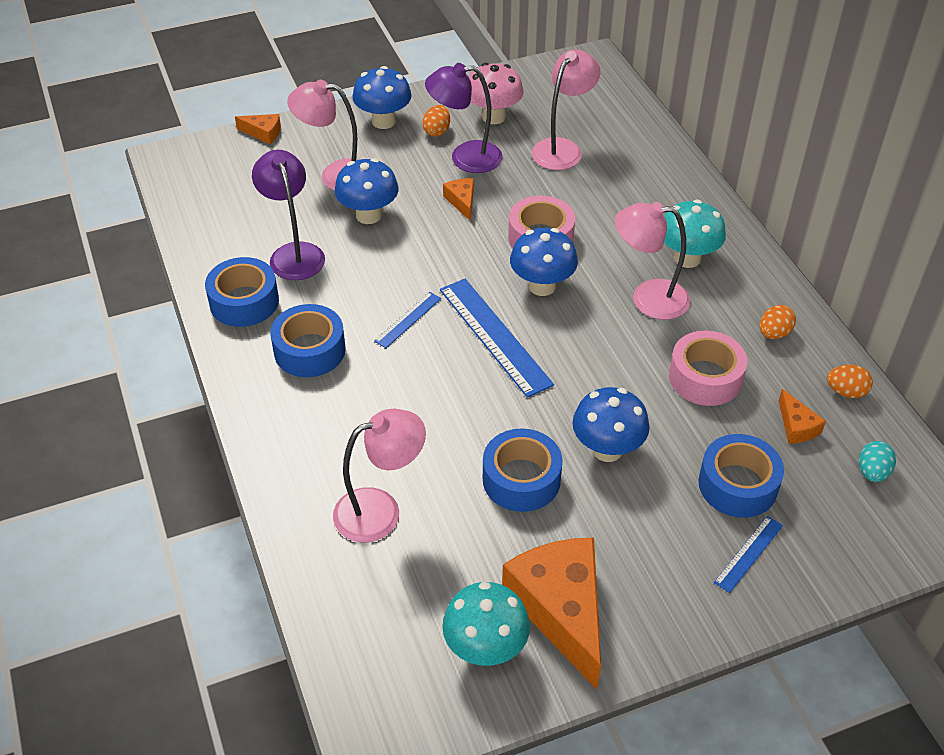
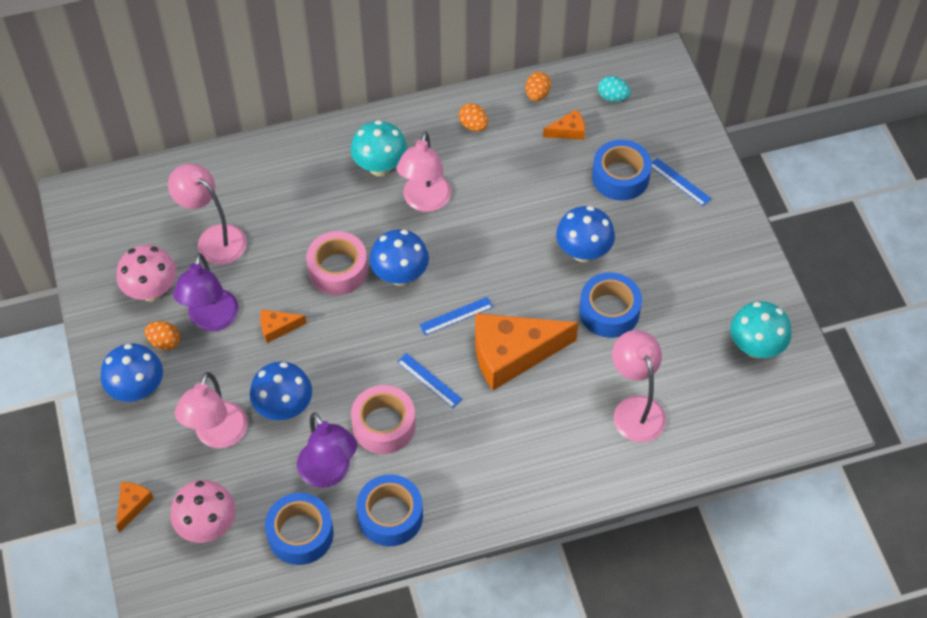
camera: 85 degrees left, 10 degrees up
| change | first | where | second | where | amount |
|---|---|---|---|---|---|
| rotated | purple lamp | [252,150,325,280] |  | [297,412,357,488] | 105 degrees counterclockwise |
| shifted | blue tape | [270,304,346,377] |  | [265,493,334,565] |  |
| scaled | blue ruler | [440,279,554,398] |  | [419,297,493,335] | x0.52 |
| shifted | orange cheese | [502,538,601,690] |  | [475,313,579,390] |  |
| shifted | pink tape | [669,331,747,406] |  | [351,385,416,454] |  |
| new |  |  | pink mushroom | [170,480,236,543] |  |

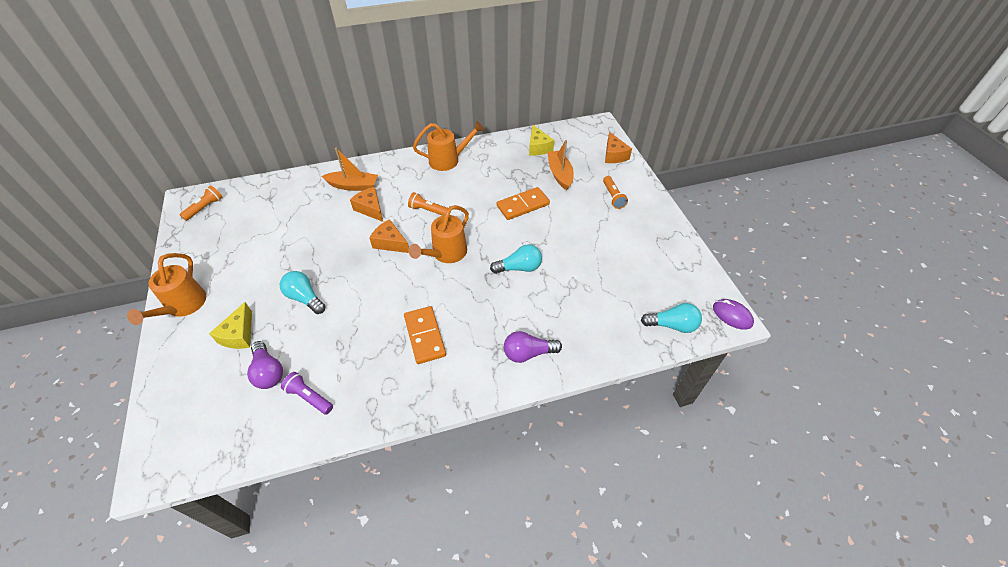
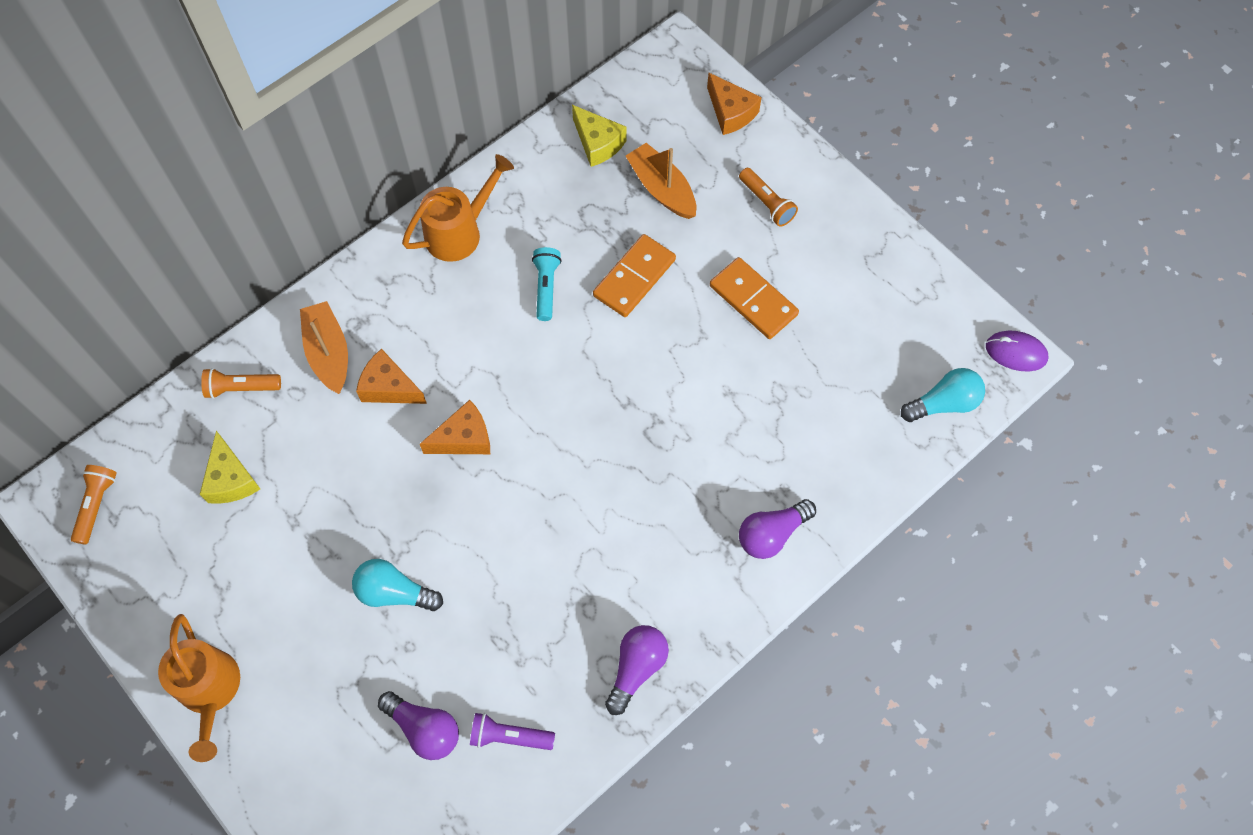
camera: 25 degrees left, 15 degrees up
| change | first | where | second | where | amount |
|---|---|---|---|---|---|
| shifted | yellow cheese | [209,302,252,349] |  | [200,431,260,504] |  |
| rotated | orange boat | [322,147,378,191] |  | [300,301,348,394] | 90 degrees counterclockwise |
| rotated | orange cheese | [369,219,409,253] |  | [420,400,490,454] | 150 degrees clockwise |
| shifted | orange domino | [404,306,446,364] |  | [710,257,799,339] |  |
| shifted | orange flashlight | [408,192,448,216] |  | [201,368,281,399] |  |
| gone | orange watering can | [409,205,469,263] |  |  |  |
| gone | turquoise light bulb | [490,244,542,274] |  |  |  |
| new |  |  | turquoise flashlight | [532,247,561,321] |  |
| new |  |  | purple light bulb | [605,625,669,715] |  |

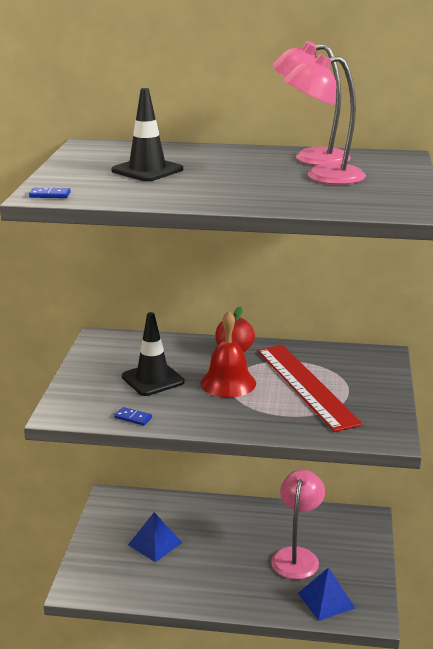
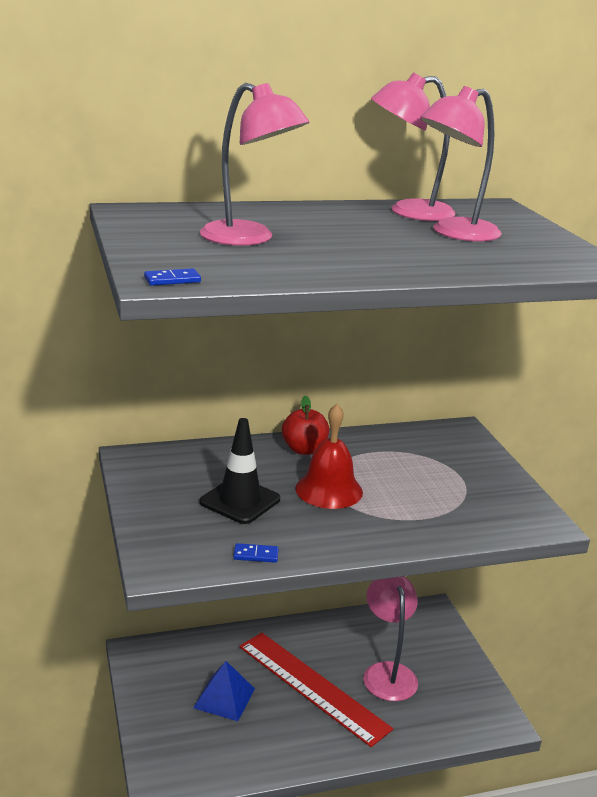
camera: 25 degrees left, 0 degrees up
| change | first | where | second | where | amount |
|---|---|---|---|---|---|
| swapped | black traffic cone | [111,88,183,182] | pink lamp | [200,83,310,246] |  |
| shifted | red ruler | [257,345,363,432] |  | [239,632,393,747] |  |
| gone | blue pyramid | [298,567,355,621] |  |  |  |

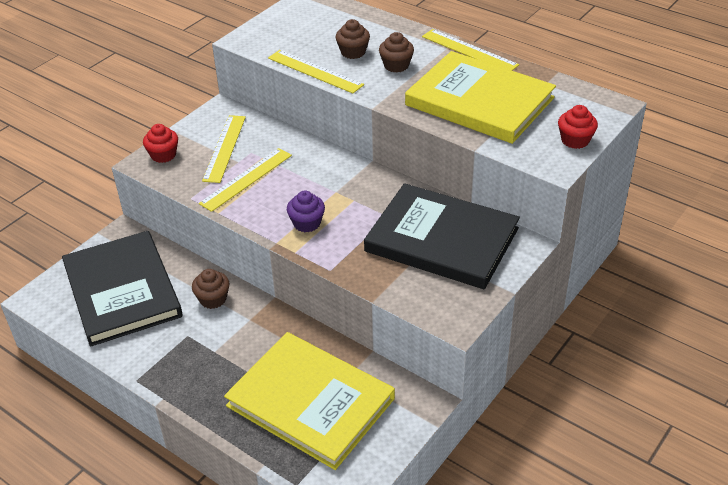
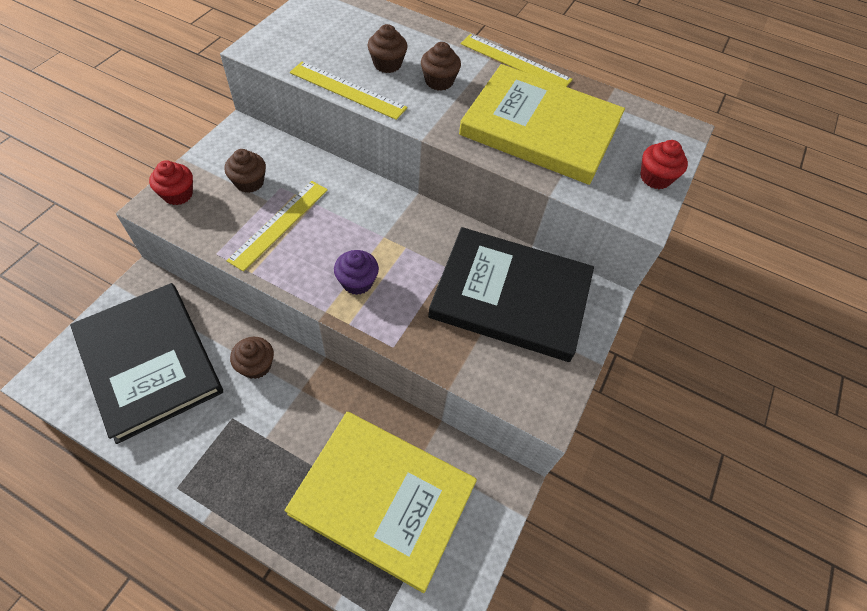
camera: 15 degrees left, 15 degrees up
| change | first | where | second | where | amount |
|---|---|---|---|---|---|
| swapped | yellow ruler | [202,115,246,183] | brown cupcake | [224,149,266,193] |  |

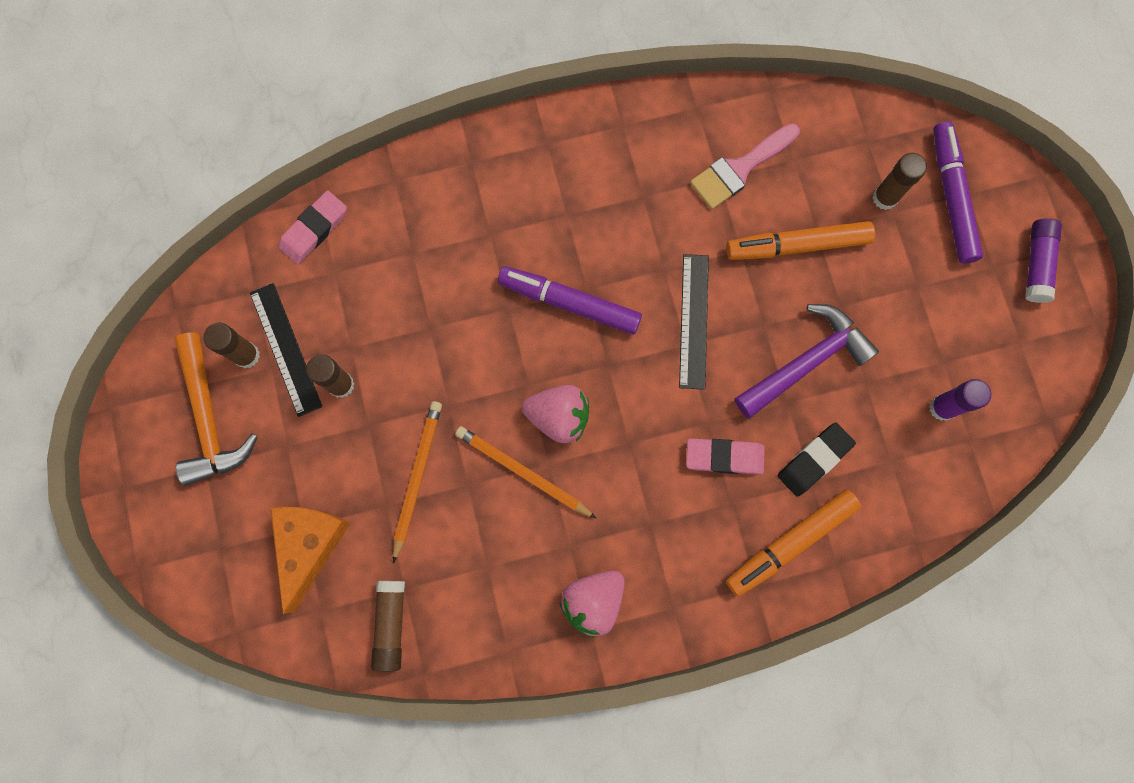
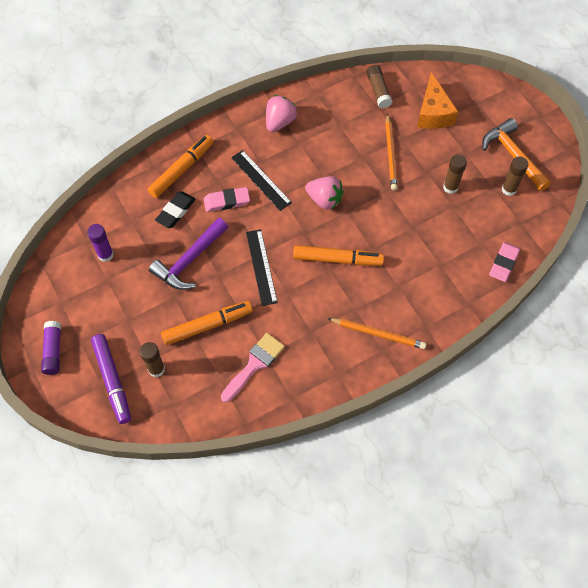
camera: 165 degrees right, 15 degrees down
| change | first | where | second | where | amount |
|---|---|---|---|---|---|
| shifted | black ruler | [250,283,323,417] |  | [231,150,292,211] |  |
| shifted | orange pencil | [455,426,596,518] |  | [327,318,426,349] |  |
| repainted | purple marker | [498,266,642,334] | orange marker | [293,245,384,266] |  |
| rotated | pink strawberry | [522,385,589,443] |  | [305,176,344,210] | 150 degrees counterclockwise |

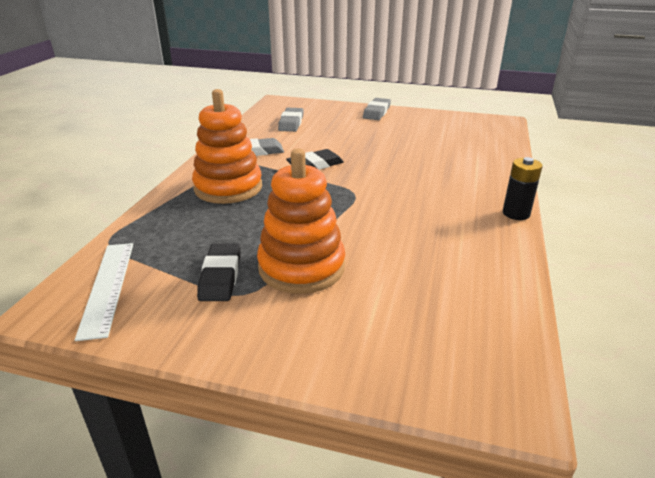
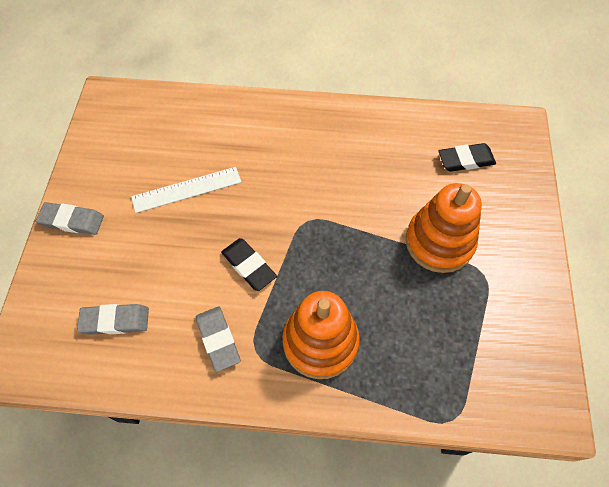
camera: 100 degrees left, 30 degrees up
| change | first | where | second | where | amount |
|---|---|---|---|---|---|
| shifted | white ruler | [75,243,133,341] |  | [131,167,241,213] |  |
| shifted | black eraser | [197,243,241,301] |  | [438,143,496,172] |  |
| gone | black battery | [503,157,543,220] |  |  |  |

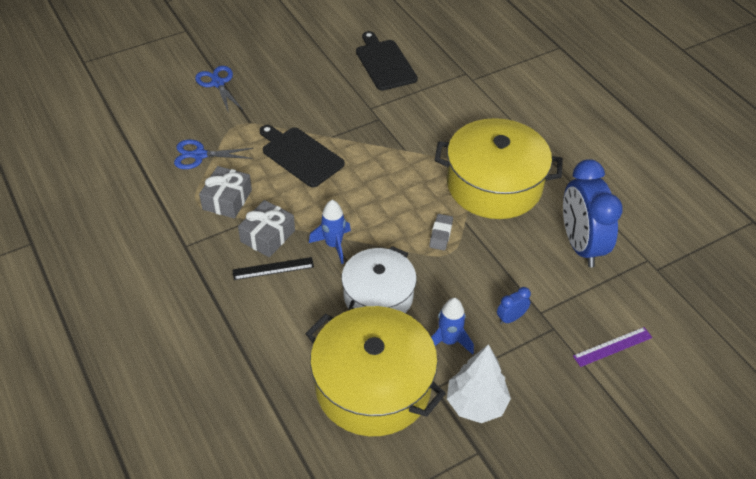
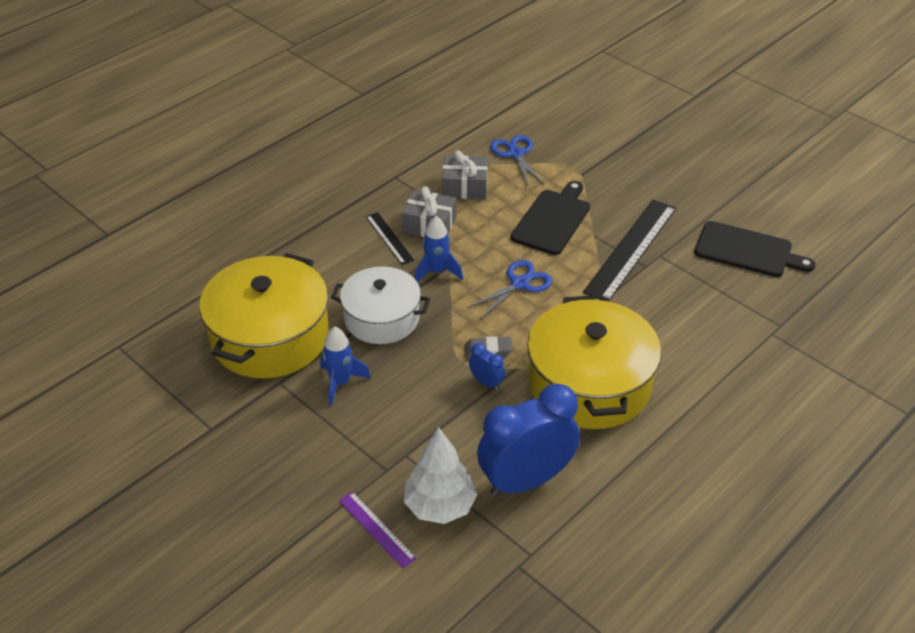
camera: 75 degrees right, 5 degrees down
| change | first | where | second | where | amount |
|---|---|---|---|---|---|
| shifted | blue scissors | [195,66,243,113] |  | [467,260,553,319] |  |
| rotated | black cutting board | [356,31,418,91] |  | [694,221,815,277] | 60 degrees clockwise |
| shifted | white tree | [447,344,511,423] |  | [404,427,477,524] |  |
| shifted | blue clock | [497,287,531,325] |  | [469,343,505,390] |  |
| new |  |  | black ruler | [583,200,676,302] |  |

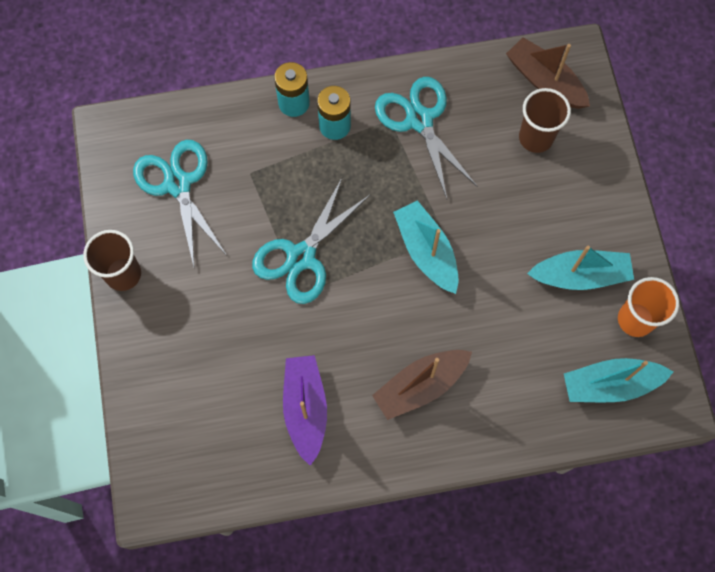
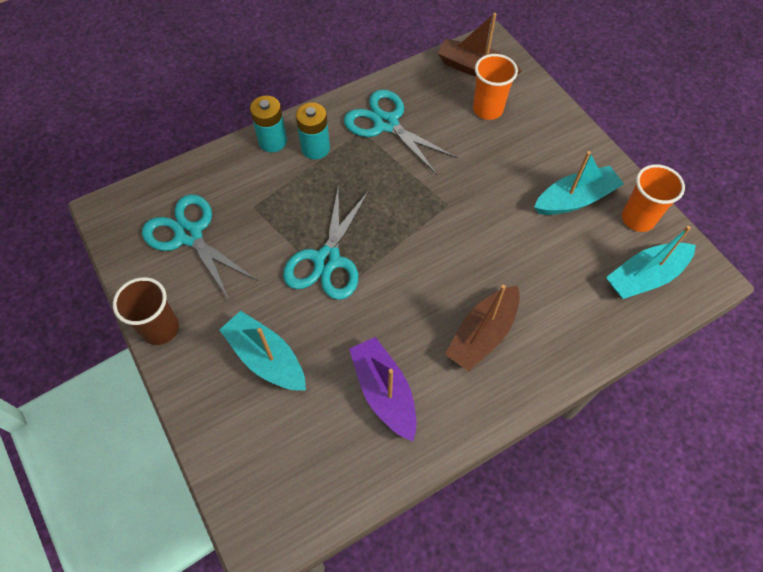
camera: 20 degrees left, 10 degrees down
| change | first | where | second | where | amount |
|---|---|---|---|---|---|
| shifted | turquoise boat | [393,200,459,294] |  | [219,311,306,391] |  |
| repainted | brown cup | [519,88,571,153] | orange cup | [473,54,518,120] |  |

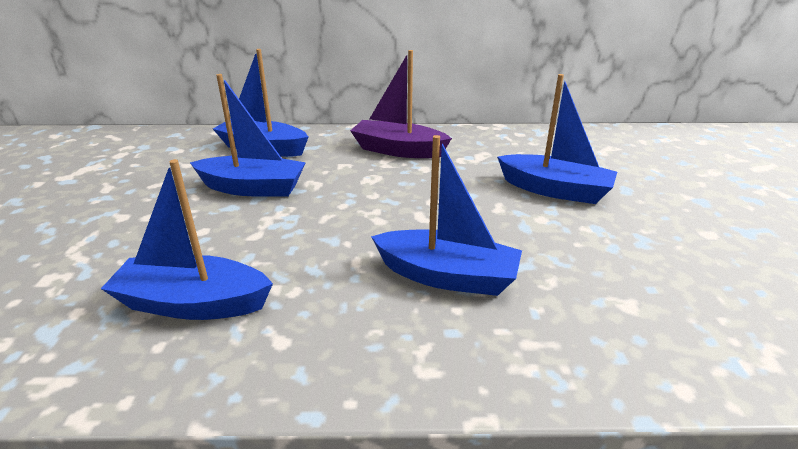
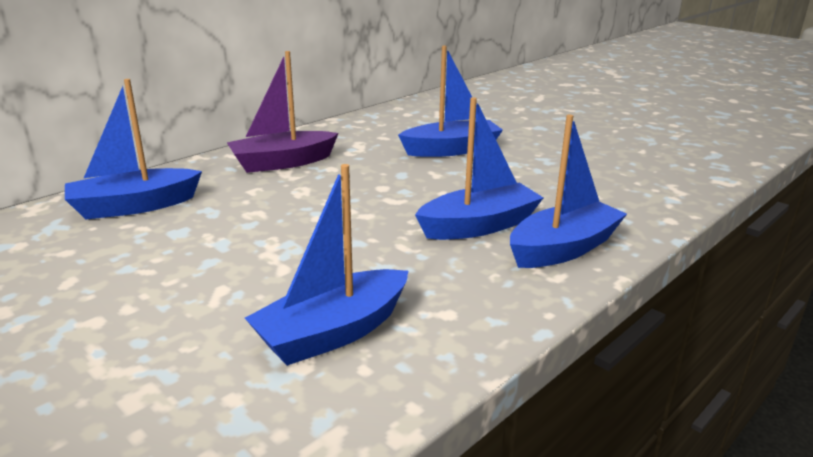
camera: 45 degrees left, 5 degrees down
| change | first | where | second | where | amount |
|---|---|---|---|---|---|
| shifted | blue boat | [190,74,306,197] |  | [510,114,627,268] |  |

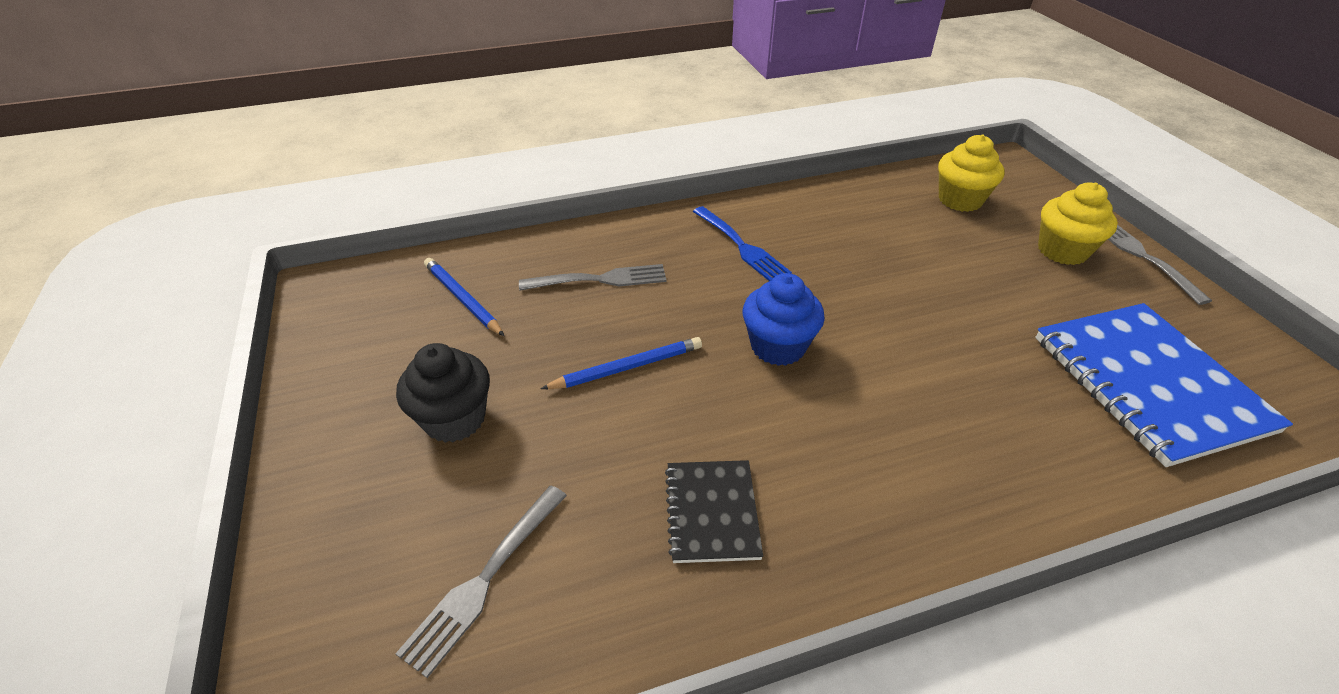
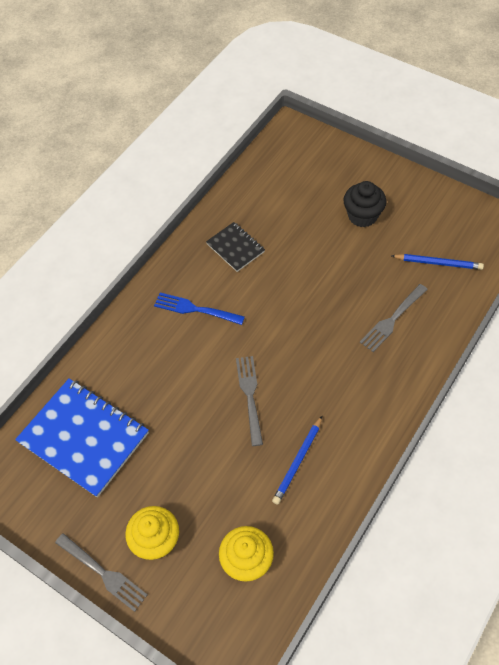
camera: 145 degrees right, 15 degrees up
| change | first | where | second | where | amount |
|---|---|---|---|---|---|
| shifted | grey fork | [395,486,567,678] |  | [236,356,263,446] |  |
| shifted | blue pencil | [541,337,702,389] |  | [272,416,322,505] |  |
| shifted | blue fork | [693,206,792,281] |  | [154,293,245,325] |  |
| gone | blue cupcake | [743,273,825,366] |  |  |  |

